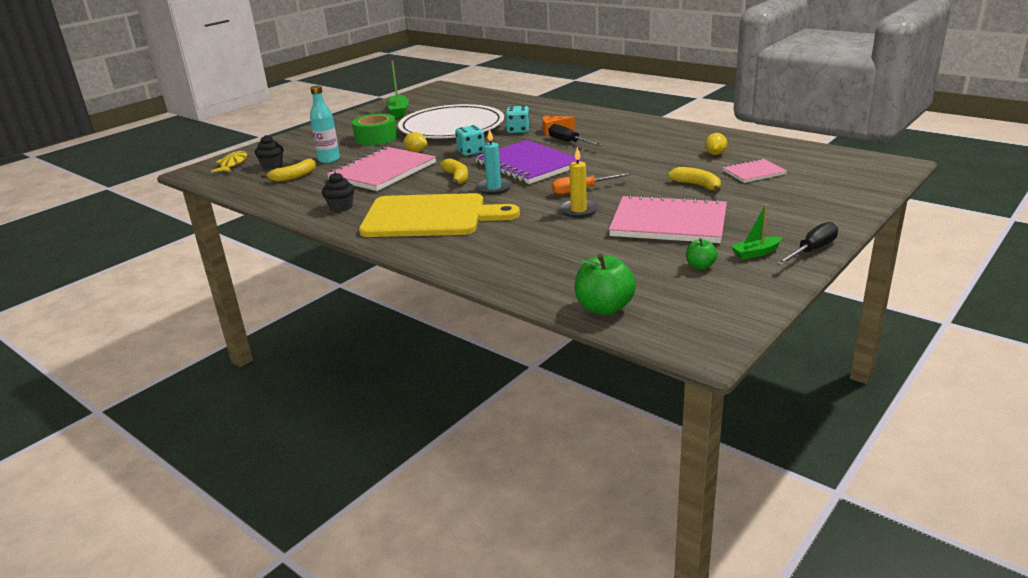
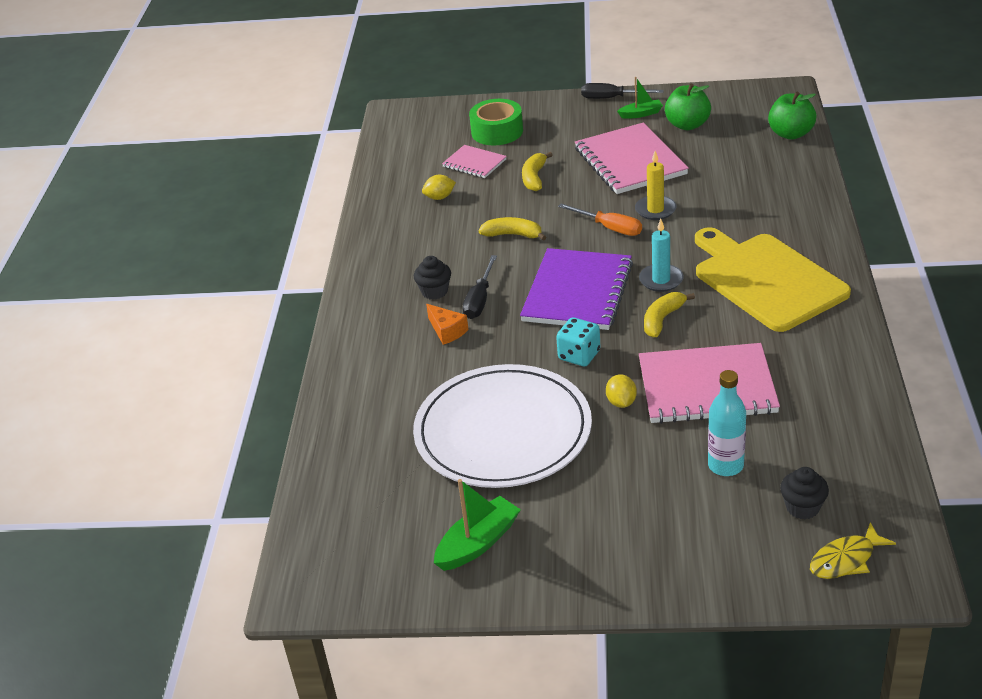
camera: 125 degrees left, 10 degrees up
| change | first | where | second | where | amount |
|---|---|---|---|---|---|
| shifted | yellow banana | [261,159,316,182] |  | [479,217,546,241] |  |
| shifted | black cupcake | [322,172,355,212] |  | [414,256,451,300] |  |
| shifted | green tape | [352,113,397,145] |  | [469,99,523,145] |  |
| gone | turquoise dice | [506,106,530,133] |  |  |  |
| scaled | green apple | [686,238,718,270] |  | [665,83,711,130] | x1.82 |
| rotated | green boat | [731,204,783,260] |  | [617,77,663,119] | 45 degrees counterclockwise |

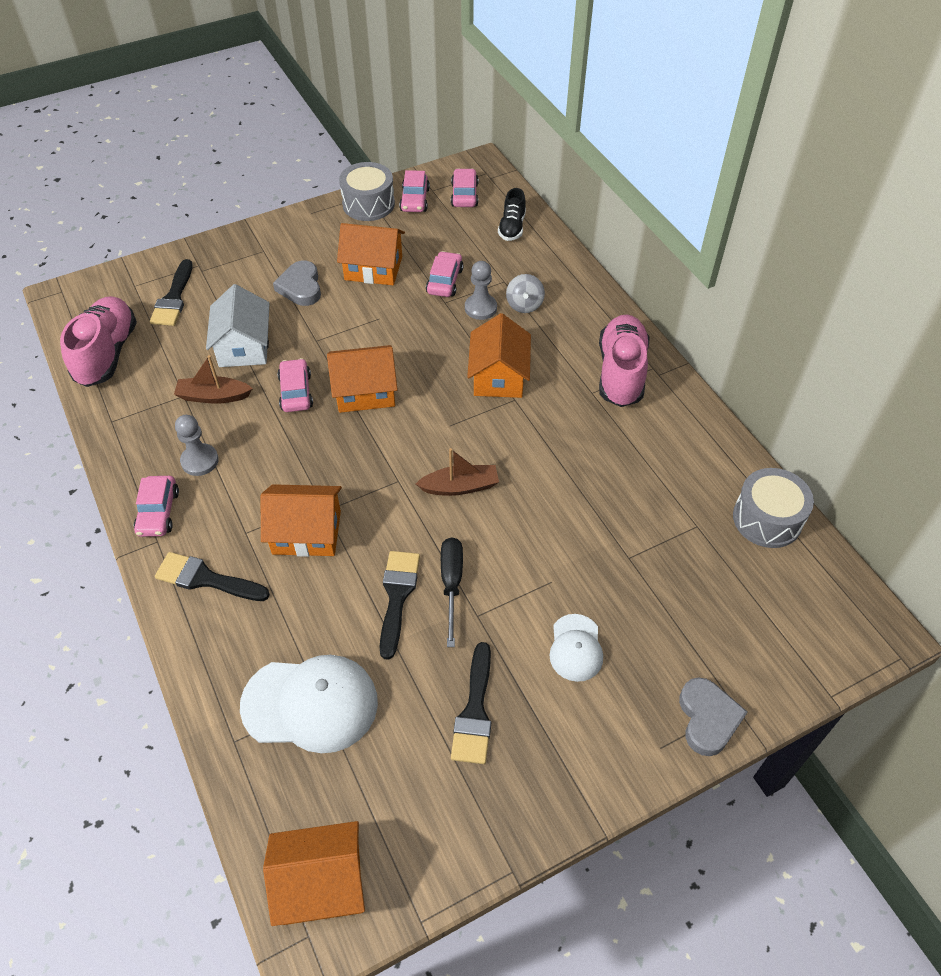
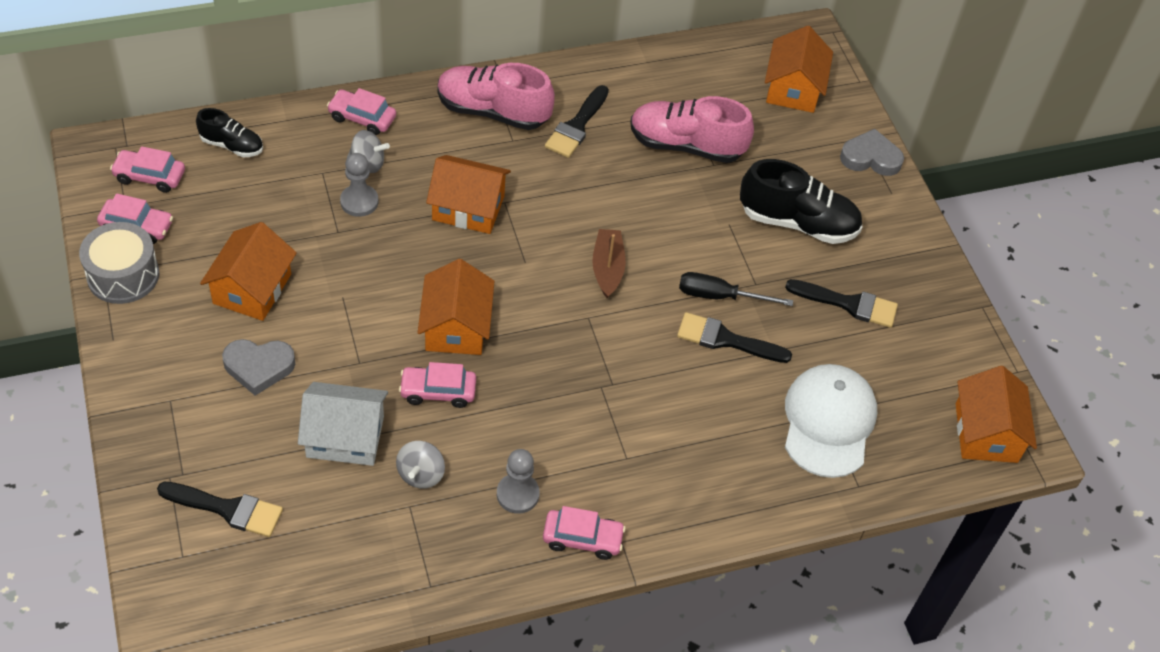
camera: 85 degrees left, 0 degrees up
| change | first | where | second | where | amount |
|---|---|---|---|---|---|
| shifted | pink shoe | [60,296,137,387] |  | [630,96,754,163] |  |
| shifted | black brush | [155,552,270,601] |  | [545,85,609,158] |  |
| swapped | brown boat | [174,355,253,404] | grey spinning top | [396,441,445,489] |  |
| shifted | orange house | [261,484,342,557] |  | [765,26,833,113] |  |
| shifted | pink car | [426,251,464,297] |  | [327,88,396,135] |  |
| swapped | white cap | [549,614,603,682] | black shoe | [740,159,862,244] |  |
| gone | grey drum | [733,468,814,548] |  |  |  |

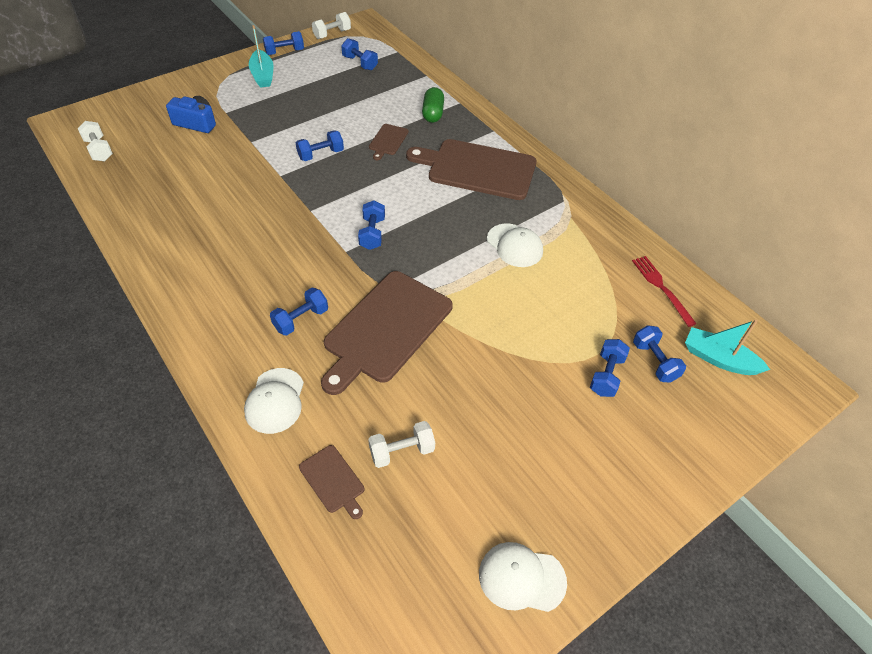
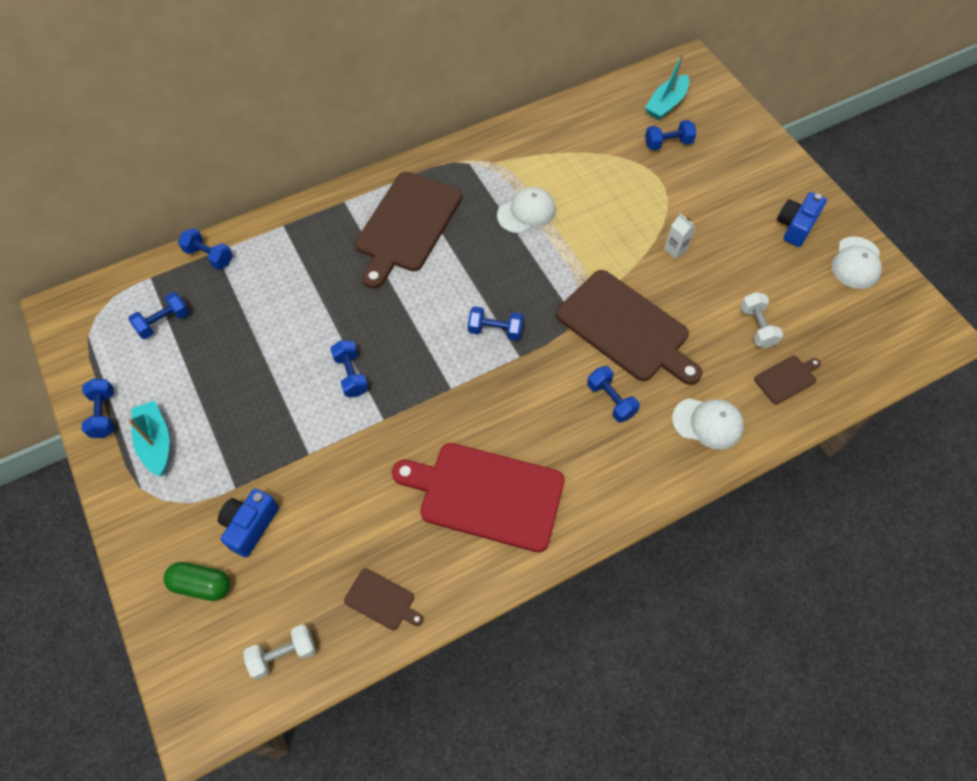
camera: 80 degrees left, 10 degrees up
| change | first | where | second | where | amount |
|---|---|---|---|---|---|
| rotated | turquoise boat | [249,25,274,88] |  | [128,401,169,476] | 105 degrees counterclockwise |
| gone | white dumbbell | [312,12,351,39] |  |  |  |
| shifted | brown cutting board | [369,124,409,160] |  | [344,568,423,630] |  |
| shifted | green capsule | [422,87,444,123] |  | [164,562,230,601] |  |
| shifted | blue dumbbell | [590,339,630,397] |  | [178,228,233,270] |  |
| gone | red fork | [632,256,697,327] |  |  |  |
| new |  |  | red cutting board | [392,443,565,552] |  |
| new |  |  | white carton | [664,213,696,259] |  |
| new |  |  | blue camera | [777,192,827,247] |  |

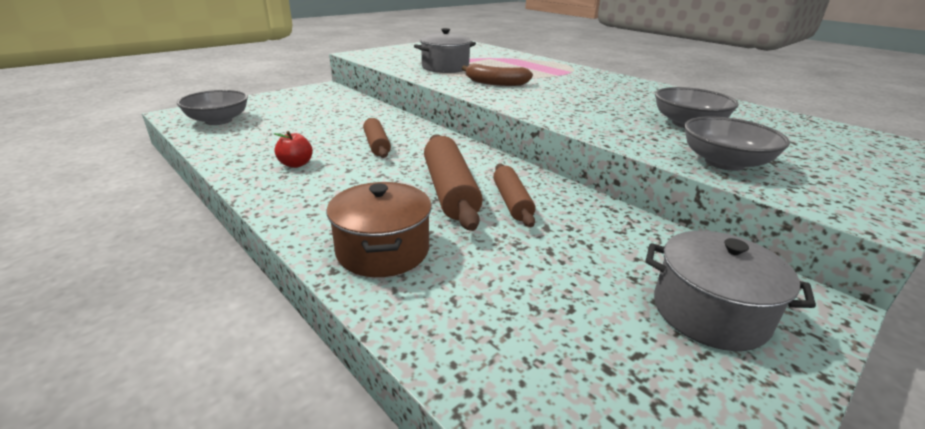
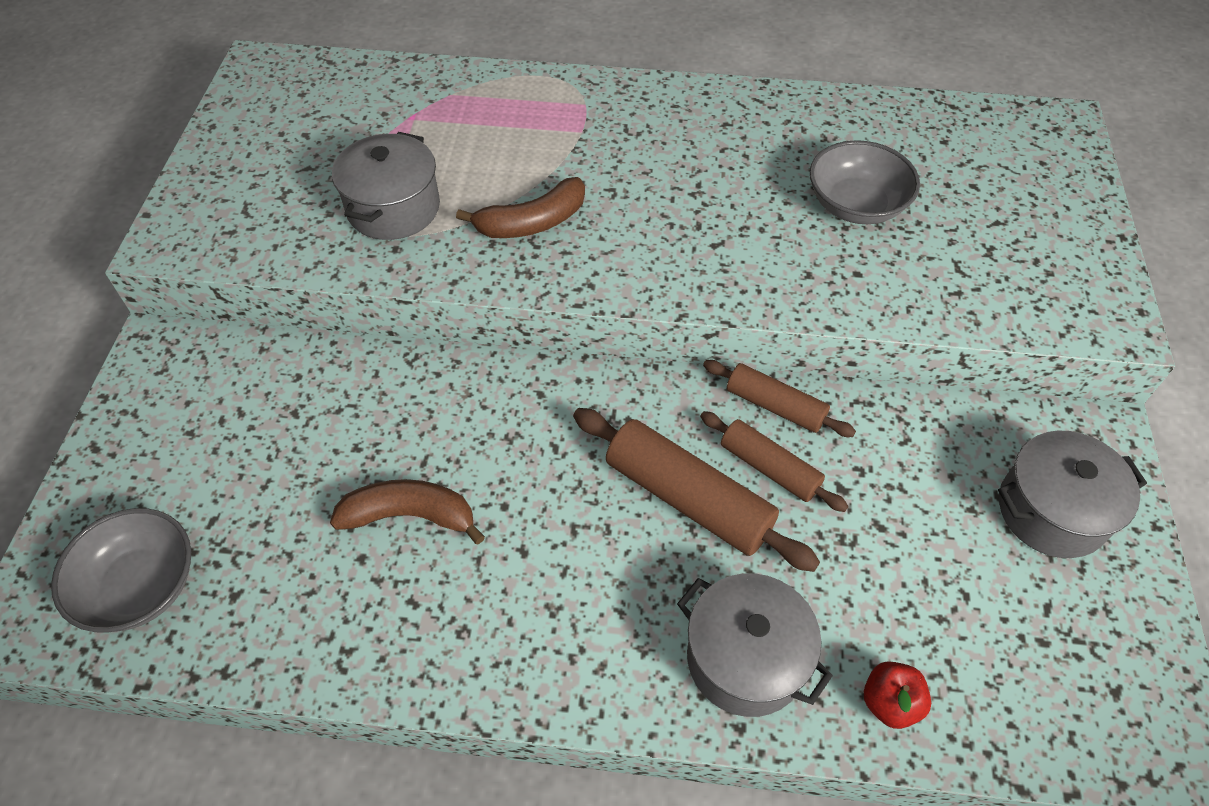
camera: 40 degrees left, 25 degrees up
| change | first | where | second | where | amount |
|---|---|---|---|---|---|
| shifted | red apple | [274,131,313,168] |  | [864,661,931,729] |  |
| repainted | brown pot | [327,182,432,277] | grey pot | [677,573,833,717] |  |
| shifted | brown rolling pin | [363,118,391,158] |  | [703,360,856,437] |  |
| gone | grey bowl | [684,117,790,171] |  |  |  |
| new |  |  | brown banana | [330,479,485,544] |  |

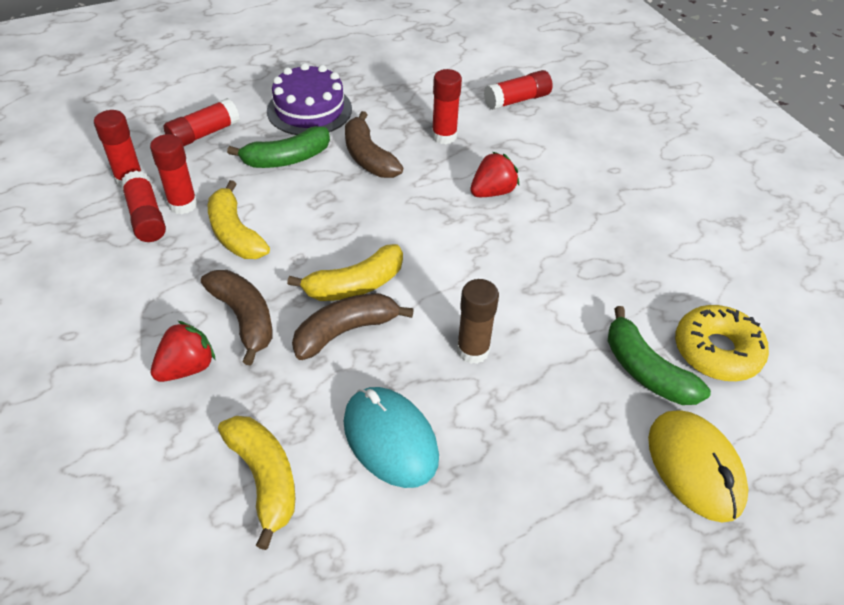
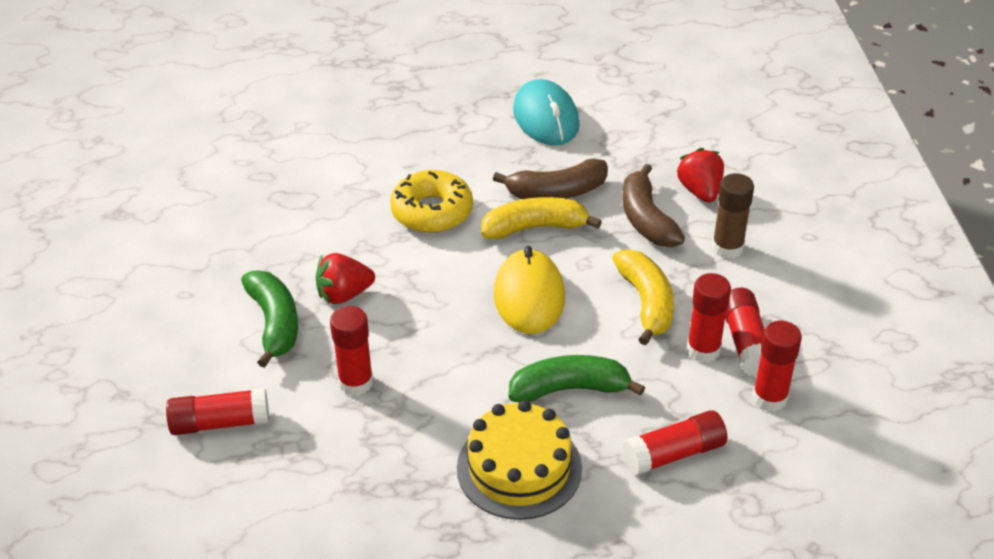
camera: 160 degrees left, 5 degrees down
| change | first | where | second | where | amount |
|---|---|---|---|---|---|
| rotated | red strawberry | [151,321,215,382] |  | [676,148,724,203] | 105 degrees clockwise |
| gone | yellow banana | [218,416,295,550] |  |  |  |
| repainted | purple cake | [267,63,352,135] | yellow cake | [457,400,582,520] |  |
| gone | brown banana | [345,111,403,178] |  |  |  |
| shifted | brown glue stick | [457,279,499,364] |  | [712,173,754,259] |  |
| shifted | green banana | [608,306,711,405] |  | [241,271,298,368] |  |
| shifted | yellow mouse | [648,410,749,522] |  | [494,246,565,334] |  |
| shifted | yellow donut | [675,305,769,381] |  | [390,170,473,233] |  |

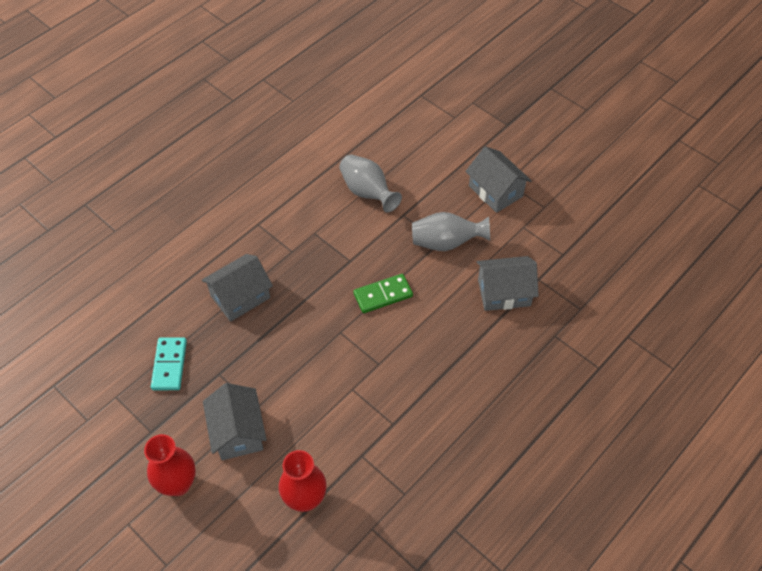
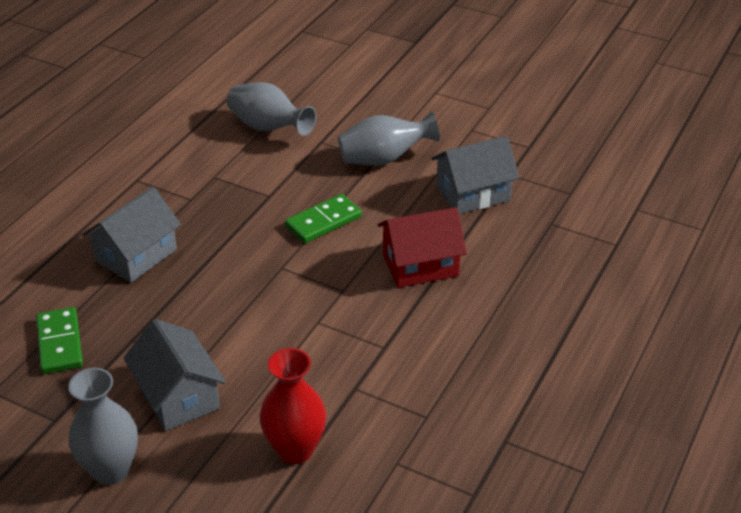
camera: 15 degrees left, 15 degrees down
| change | first | where | second | where | amount |
|---|---|---|---|---|---|
| repainted | red vase | [144,434,196,496] | grey vase | [68,368,138,485] |  |
| repainted | turquoise domino | [151,337,187,390] | green domino | [36,307,83,374] |  |
| gone | grey house | [465,146,532,213] |  |  |  |
| new |  |  | red house | [378,207,467,288] |  |

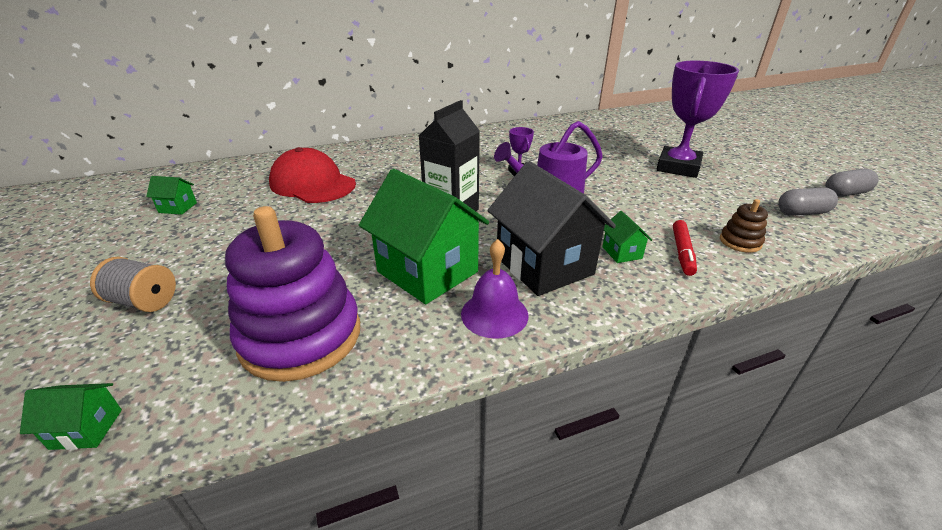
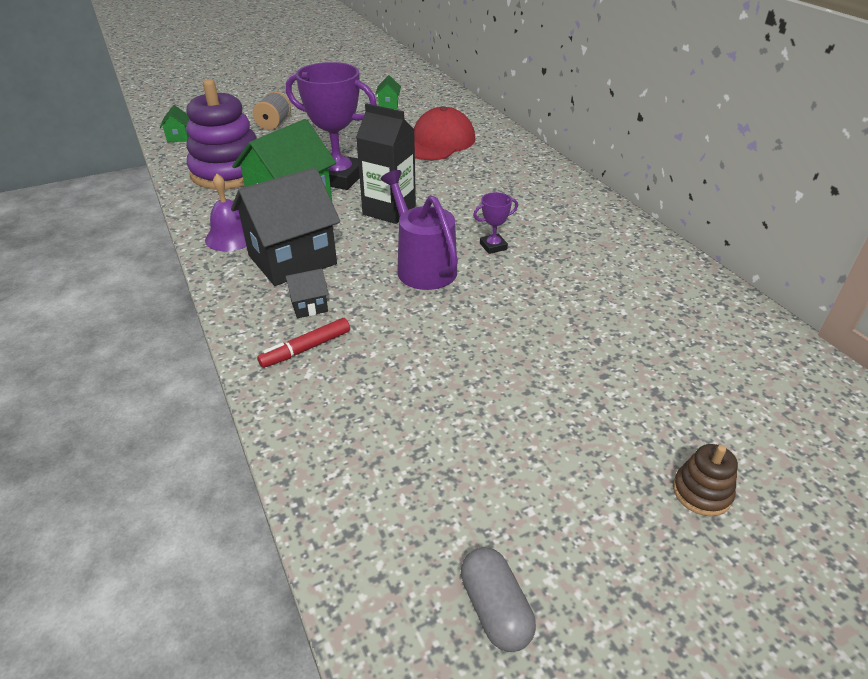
camera: 85 degrees right, 5 degrees up
| change | first | where | second | where | amount |
|---|---|---|---|---|---|
| repainted | green house | [602,211,652,263] | black house | [285,269,329,318] |  |
| shifted | purple trophy | [656,61,739,178] |  | [286,62,377,190] |  |
| rotated | red marker | [673,220,697,276] |  | [257,318,350,368] | 45 degrees counterclockwise |
| shifted | brown stacking toy | [720,199,768,253] |  | [673,444,738,516] |  |
| gone | grey capsule | [778,187,838,216] |  |  |  |

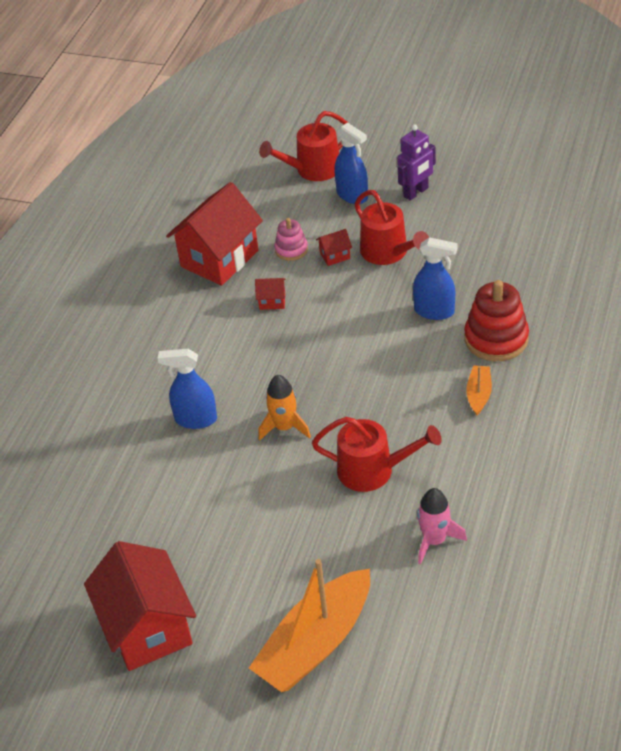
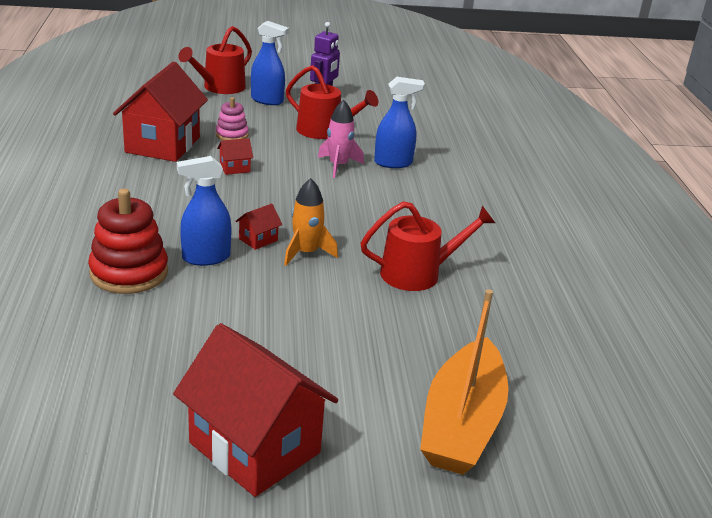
camera: 30 degrees left, 15 degrees down
| change | first | where | second | where | amount |
|---|---|---|---|---|---|
| shifted | red house | [316,229,352,266] |  | [235,204,282,250] |  |
| shifted | pink rocket | [417,488,467,565] |  | [318,100,364,178] |  |
| shifted | red stacking toy | [464,280,529,361] |  | [88,189,168,294] |  |
| gone | orange boat | [466,366,492,415] |  |  |  |

